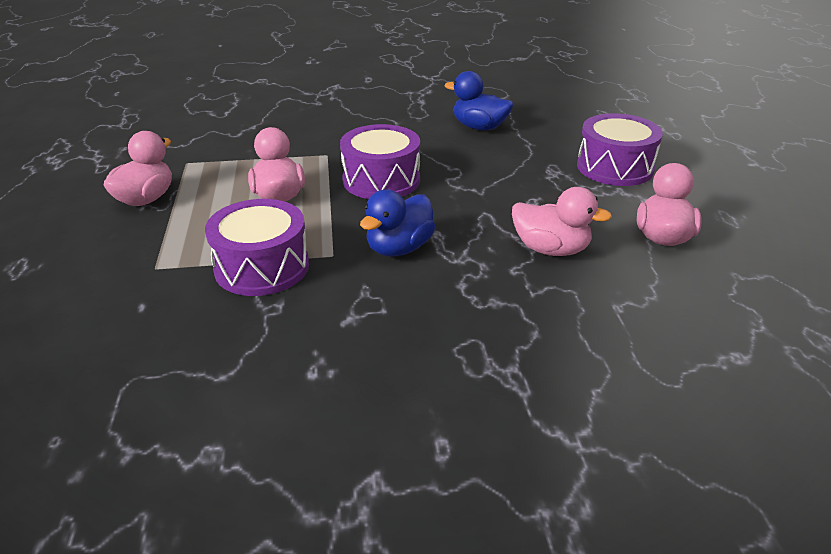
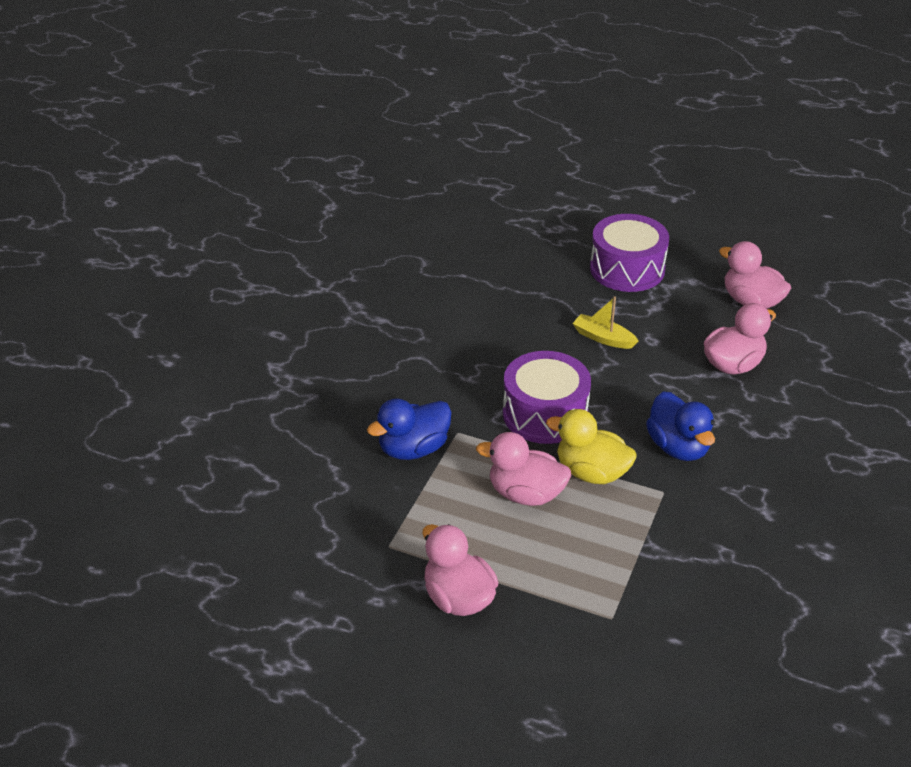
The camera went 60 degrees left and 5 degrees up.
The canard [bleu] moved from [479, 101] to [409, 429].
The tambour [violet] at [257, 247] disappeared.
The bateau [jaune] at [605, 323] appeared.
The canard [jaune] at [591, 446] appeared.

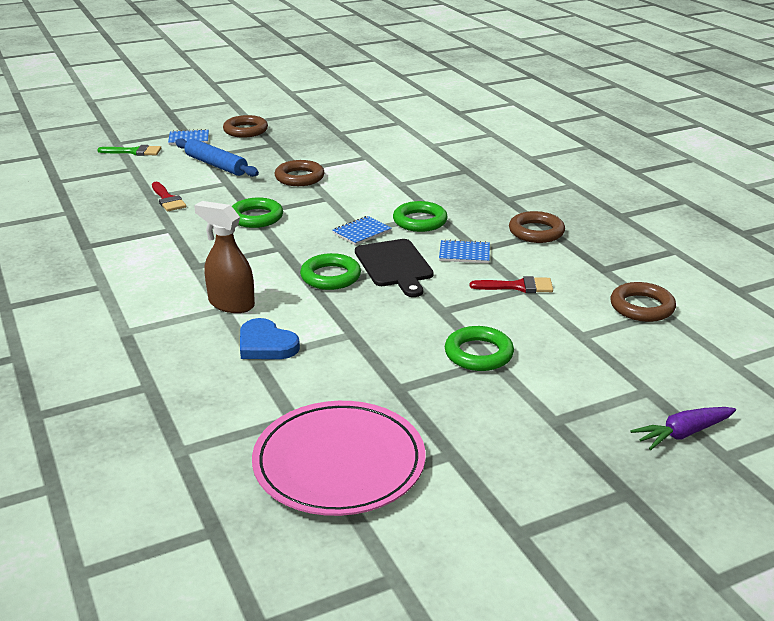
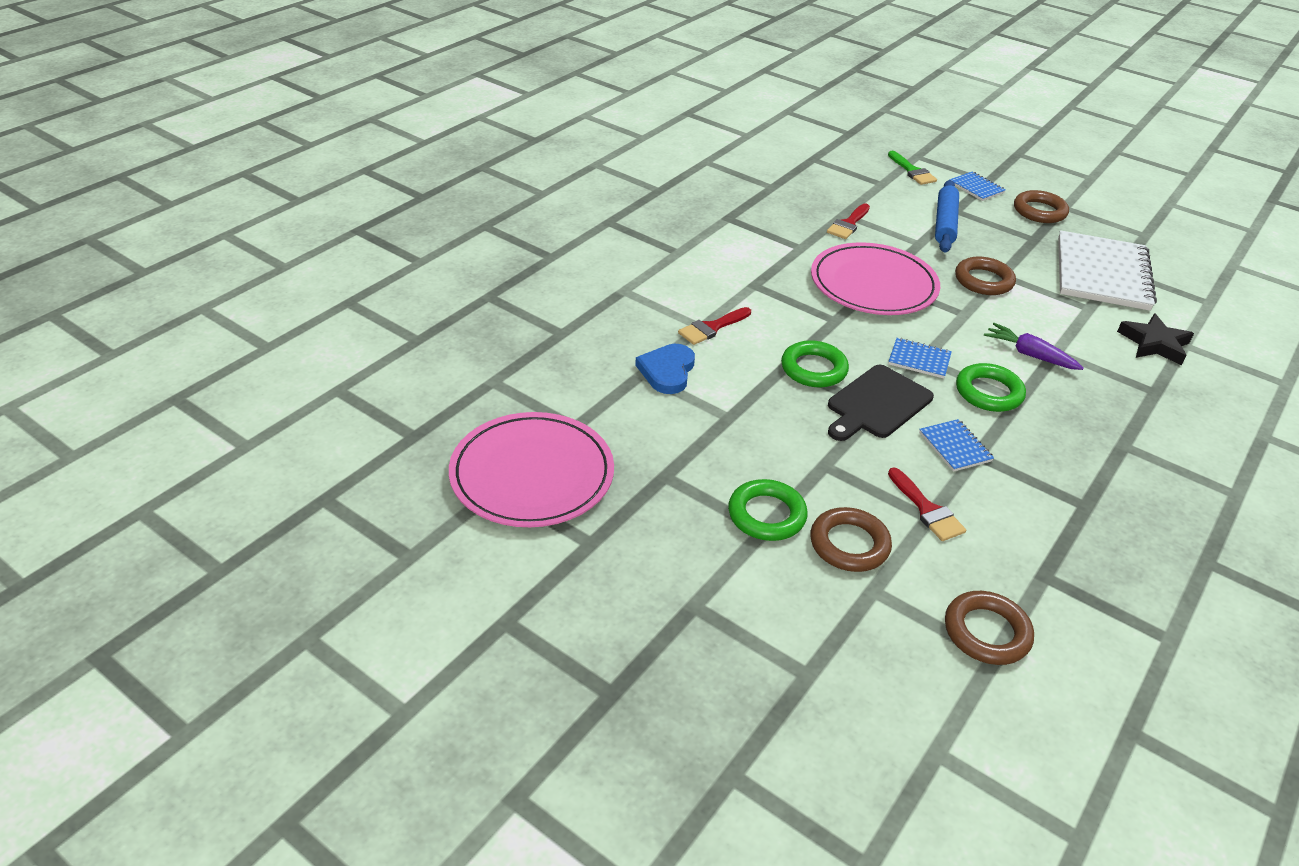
The camera went 60 degrees right and 10 degrees up.
The anneau [vert] at [257, 212] was replaced by the assiette [rose] at [875, 278].
The vaporisateur [marron] at [224, 257] was replaced by the pinceau [rouge] at [714, 326].
The anneau [marron] moved from [537, 227] to [851, 539].
The carotte [violet] moved from [683, 428] to [1034, 346].
The carnet [blanc] at [1107, 270] appeared.
The étoile [noir] at [1155, 339] appeared.

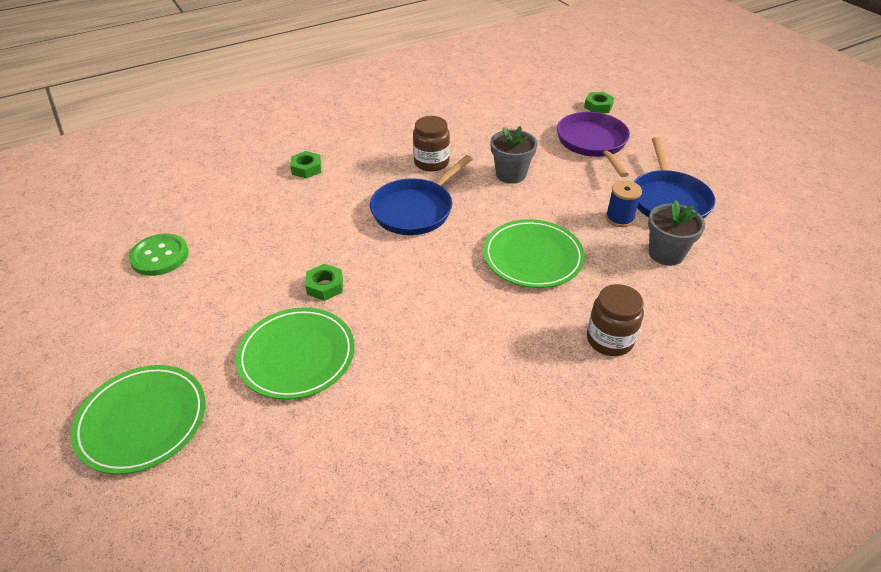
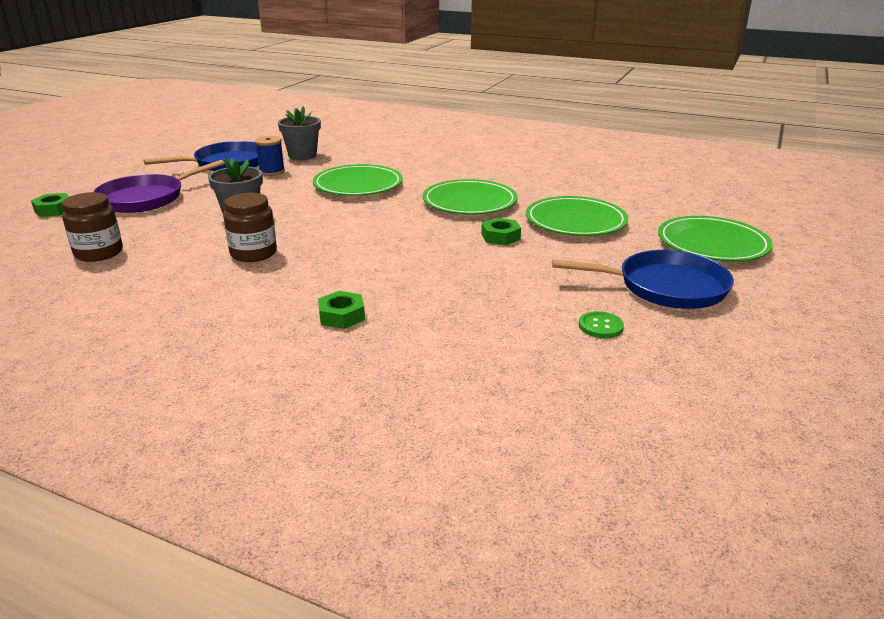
The camera went 125 degrees left and 15 degrees down.
The poêle [bleu] moved from [421, 195] to [643, 279].
The bouton [vert] at [158, 255] changed to 0.59 times the size.
The bocal [marron] moved from [615, 320] to [92, 227].
The assiette [vert] at [470, 197] appeared.

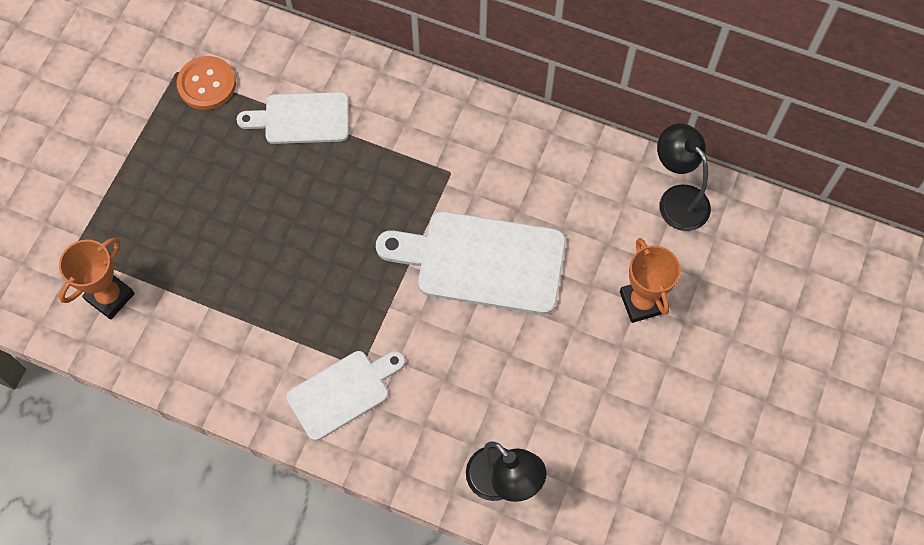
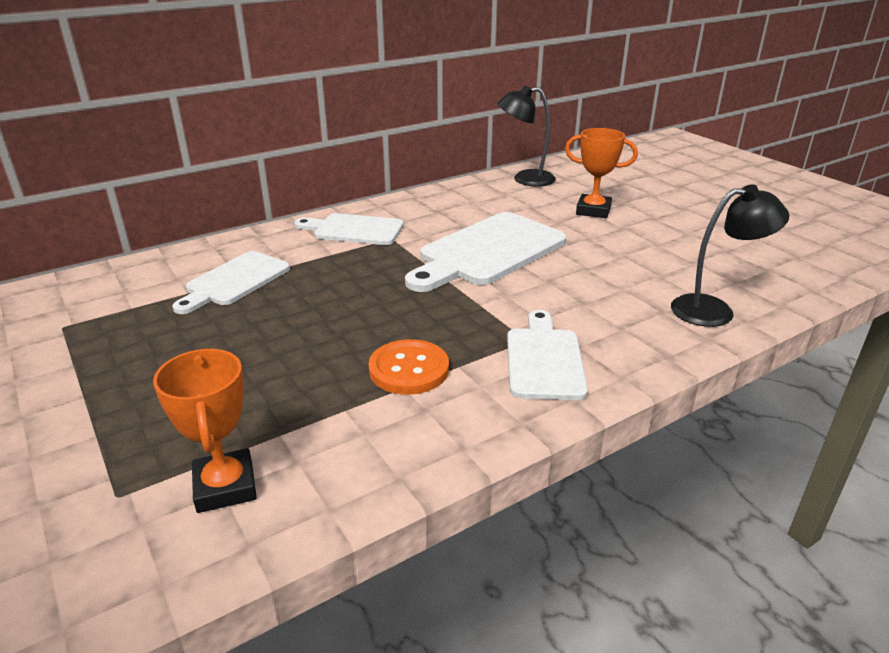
The camera went 55 degrees left and 35 degrees down.
The bouton [orange] moved from [206, 83] to [408, 367].
The planche à découper [blanc] at [349, 229] appeared.

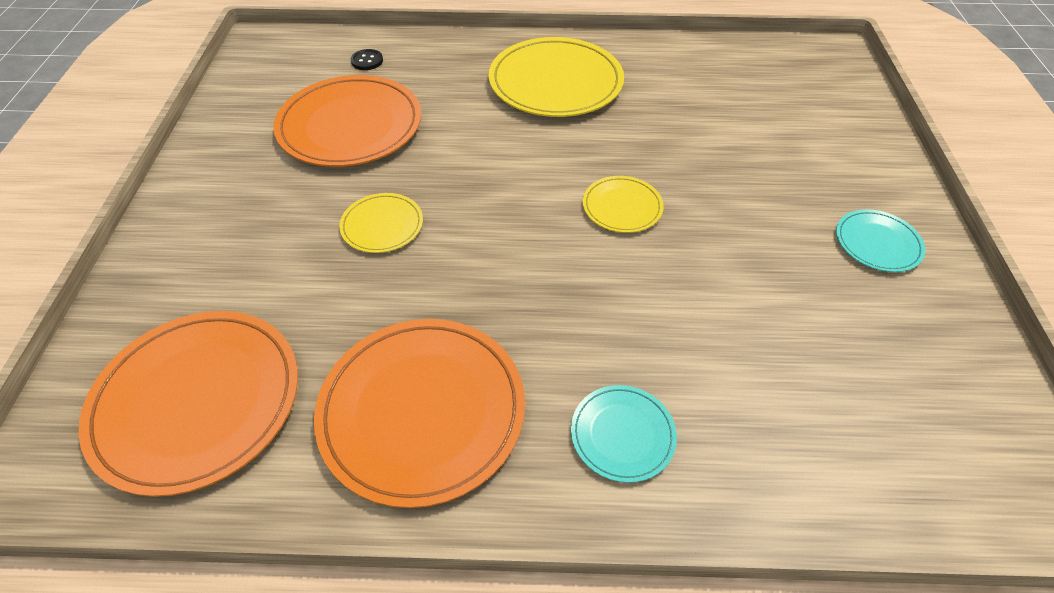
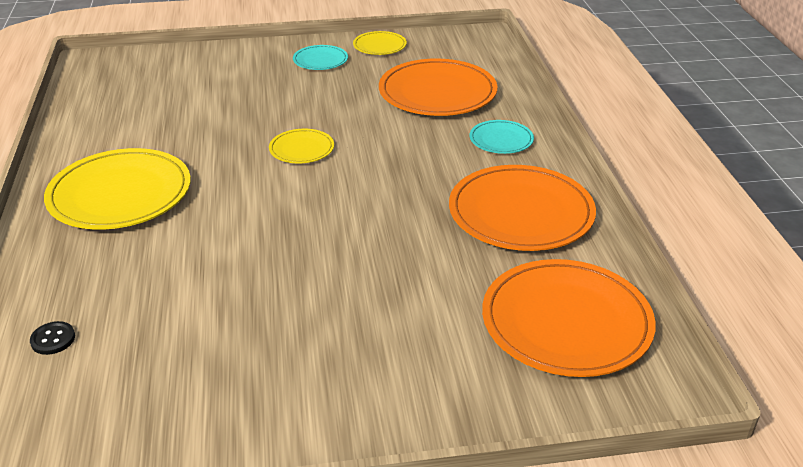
The camera went 100 degrees left and 15 degrees down.
The assiette [orange] moved from [347, 121] to [438, 87].
The assiette [jaune] moved from [381, 223] to [380, 43].

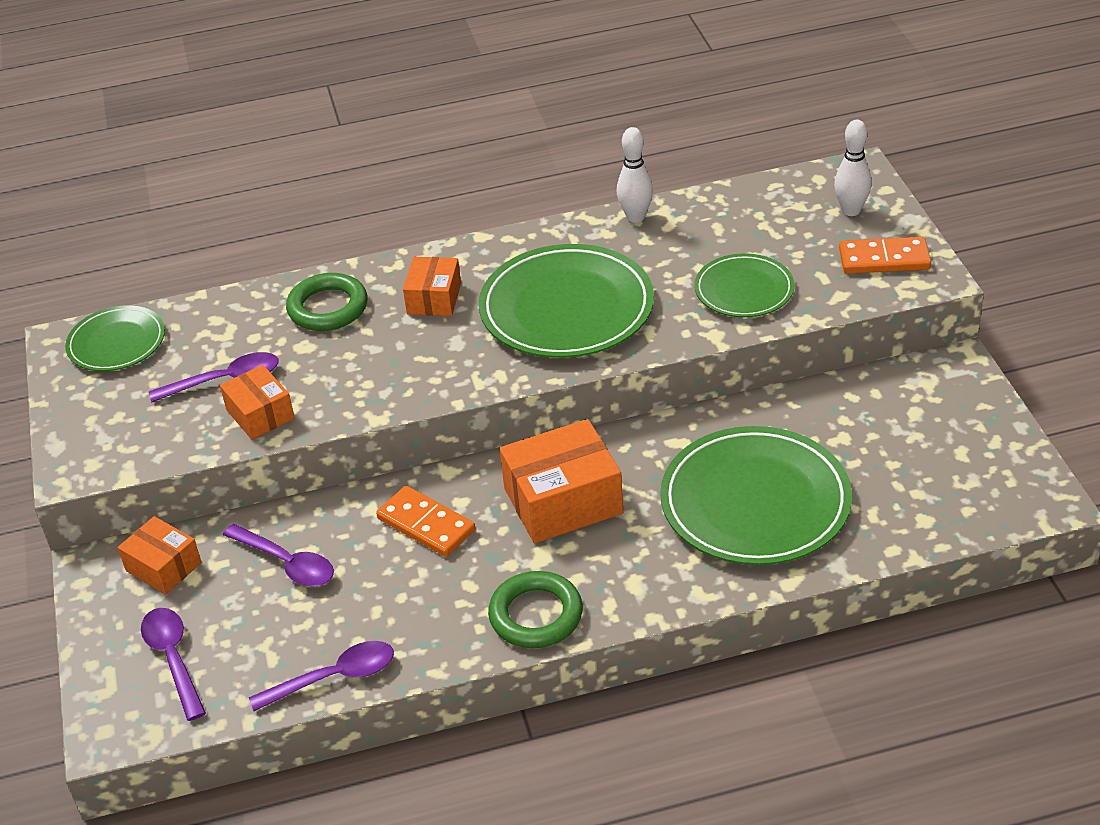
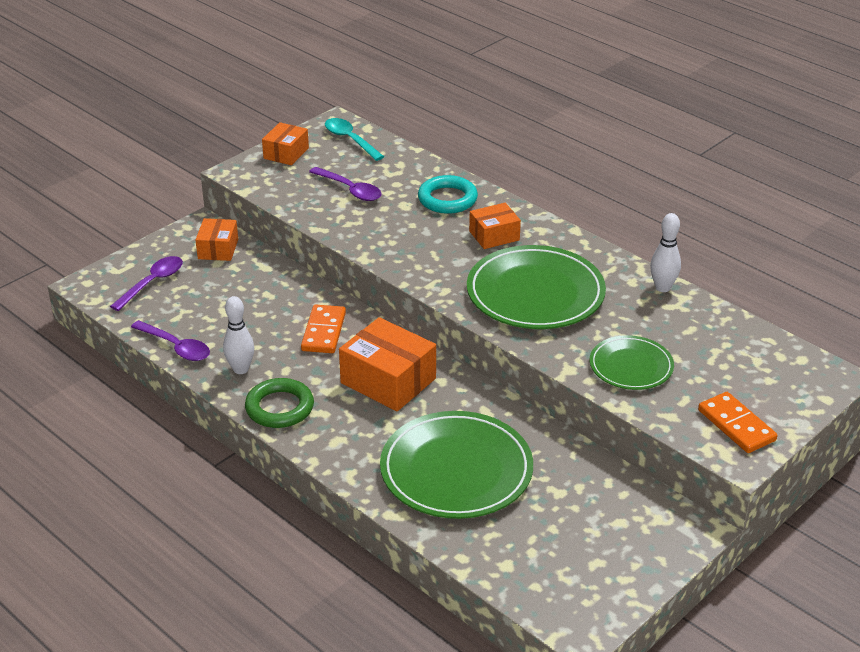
The camera went 55 degrees right and 5 degrees down.
The quille [blanc] moved from [853, 168] to [238, 335].
The anneau [vert] at [326, 302] became the anneau [turquoise] at [448, 194].
The assiette [vert] at [115, 338] was replaced by the cuillère [turquoise] at [354, 139].
The boîte [orange] moved from [257, 402] to [285, 143].
The cuillère [violet] at [278, 555] disappeared.

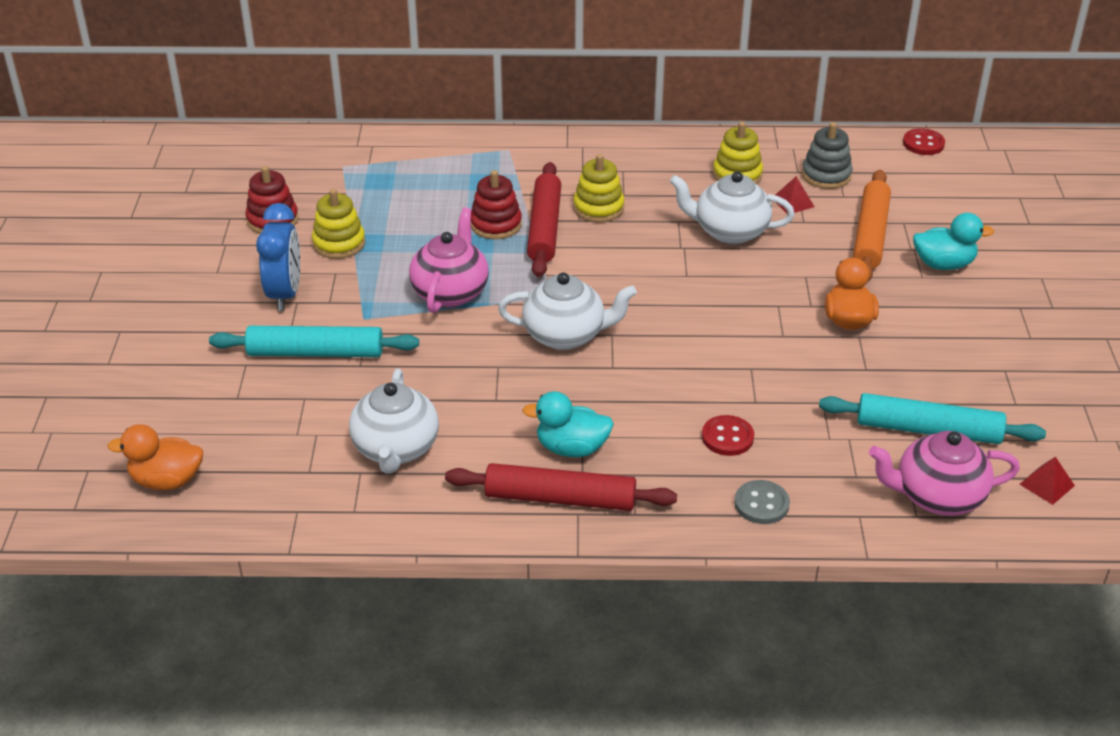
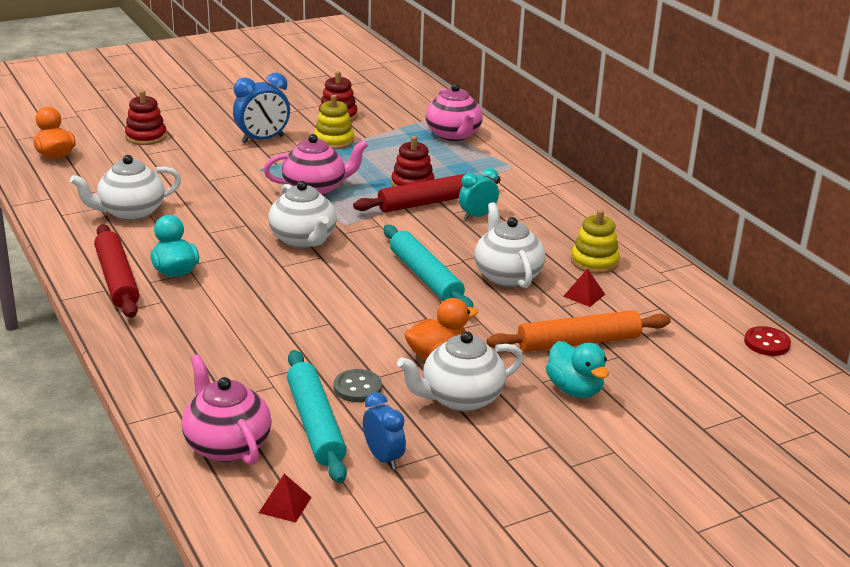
The camera went 60 degrees right and 10 degrees down.
The jouet à empiler [gris] at [827, 155] disappeared.
The jouet à empiler [jaune] at [599, 188] was replaced by the réveil [turquoise] at [479, 194].
The rouleau à pâtisserie [turquoise] moved from [314, 341] to [428, 266].
The bouton [rouge] at [728, 435] disappeared.
The bouton [gris] moved from [762, 502] to [358, 385].
The théière [rose] at [454, 112] appeared.
The jouet à empiler [rouge] at [146, 117] appeared.
The théière [blanc] at [460, 371] appeared.
The réveil [bleu] at [384, 431] appeared.

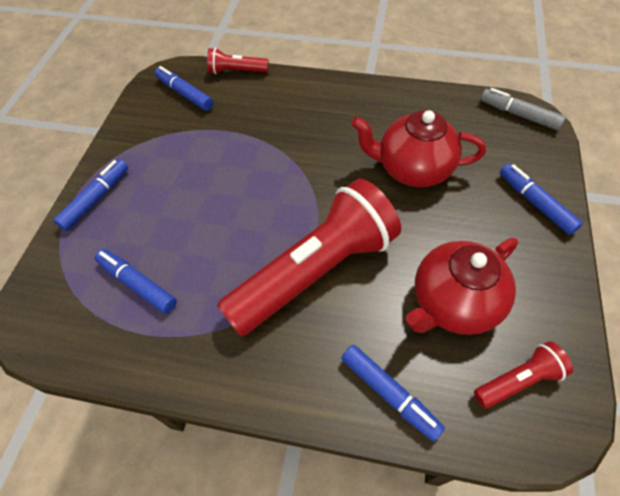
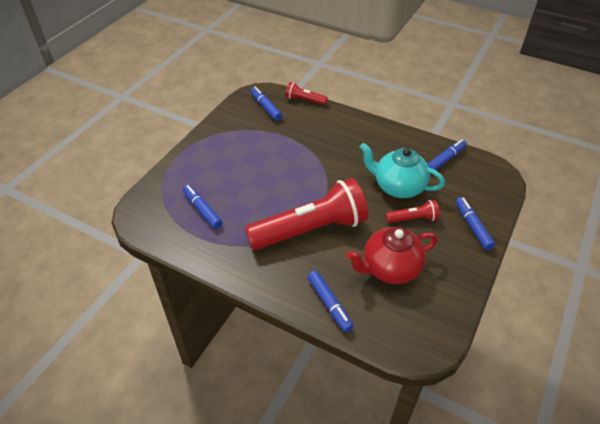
The camera went 15 degrees right and 10 degrees down.
The feutre [gris] at [523, 109] disappeared.
The théière [rouge] at [418, 148] became the théière [turquoise] at [402, 170].
The feutre [bleu] moved from [90, 195] to [447, 156].
The lampe de poche [rouge] moved from [523, 374] to [413, 211].

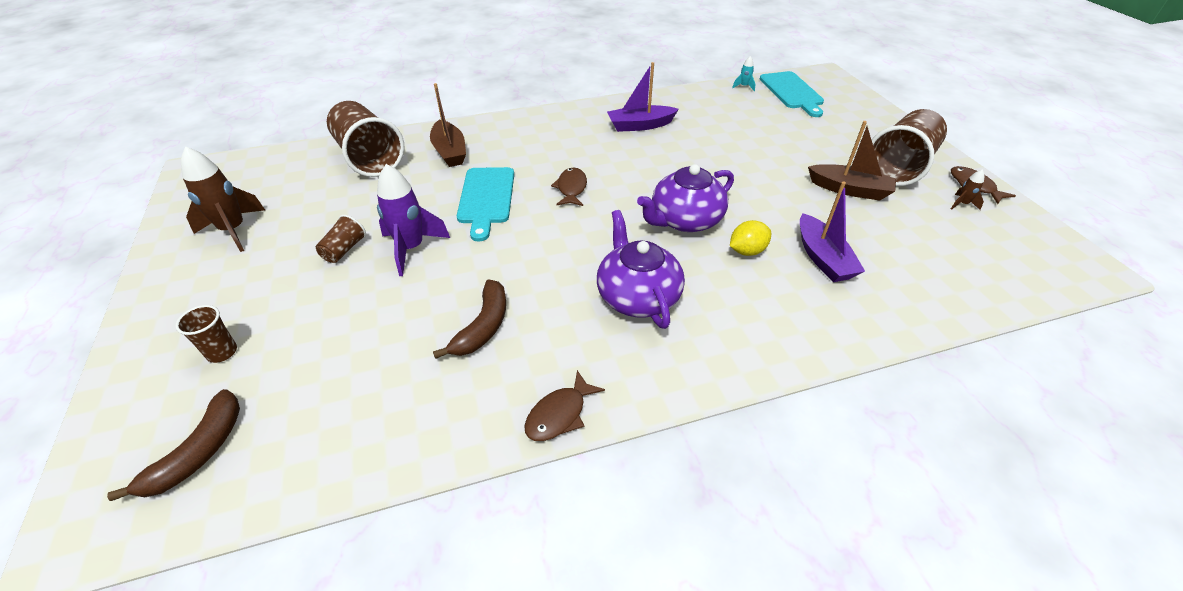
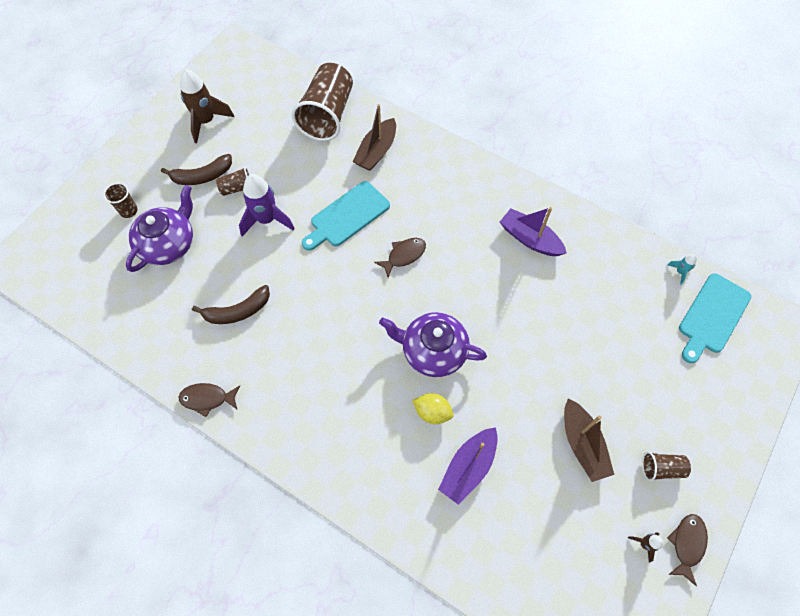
The camera went 50 degrees right and 20 degrees up.
The gobelet [marron] at [909, 147] changed to 0.45 times the size.
The théière [violet] moved from [641, 269] to [159, 228].
The banane [marron] moved from [173, 445] to [196, 169].

